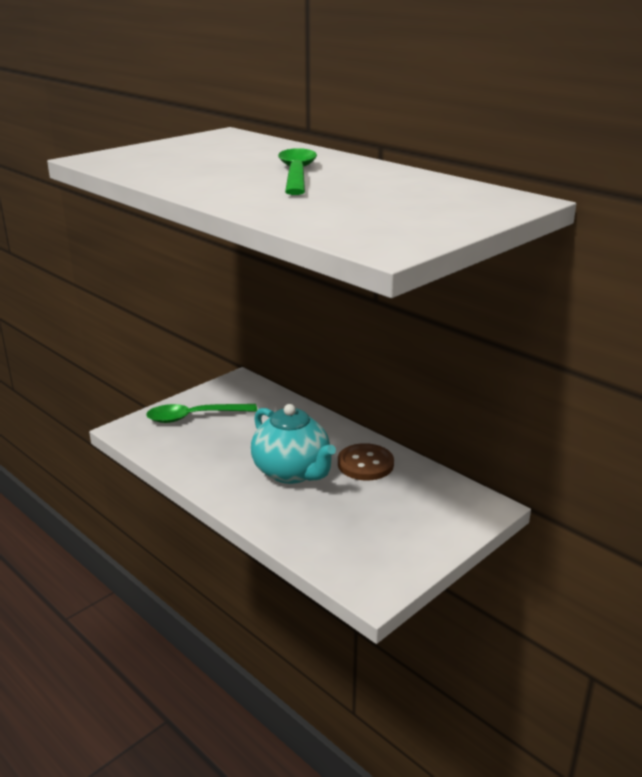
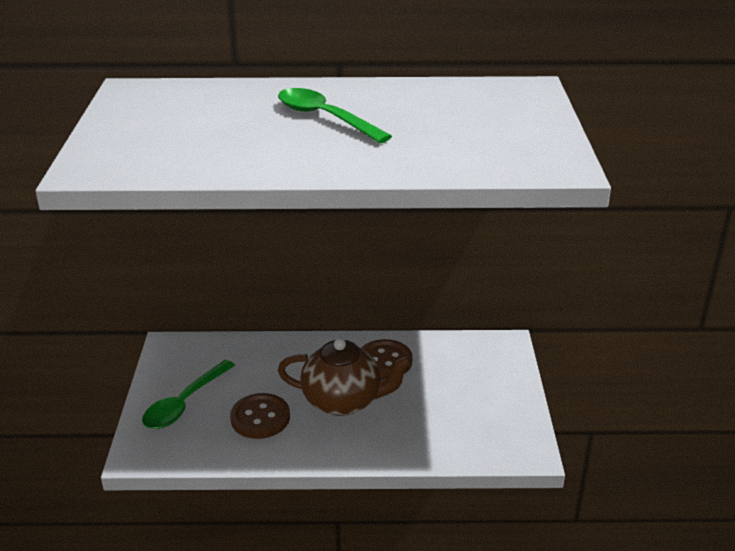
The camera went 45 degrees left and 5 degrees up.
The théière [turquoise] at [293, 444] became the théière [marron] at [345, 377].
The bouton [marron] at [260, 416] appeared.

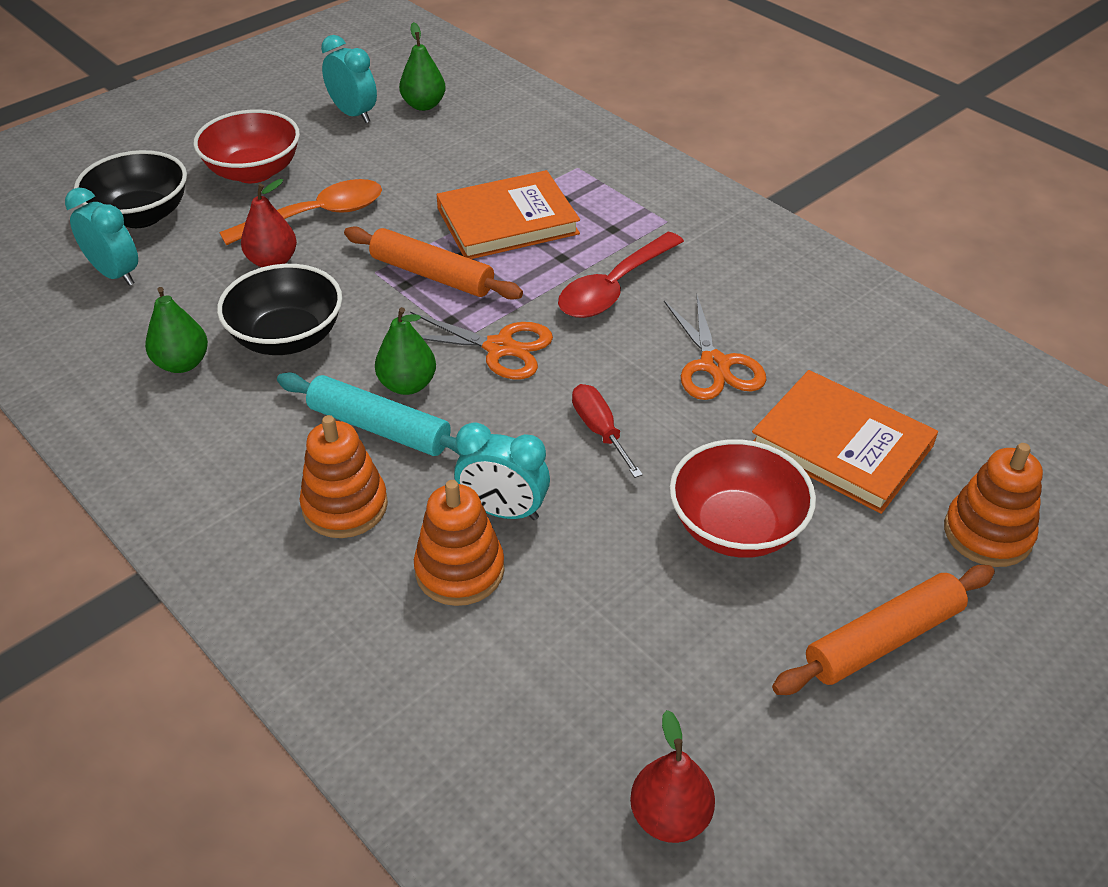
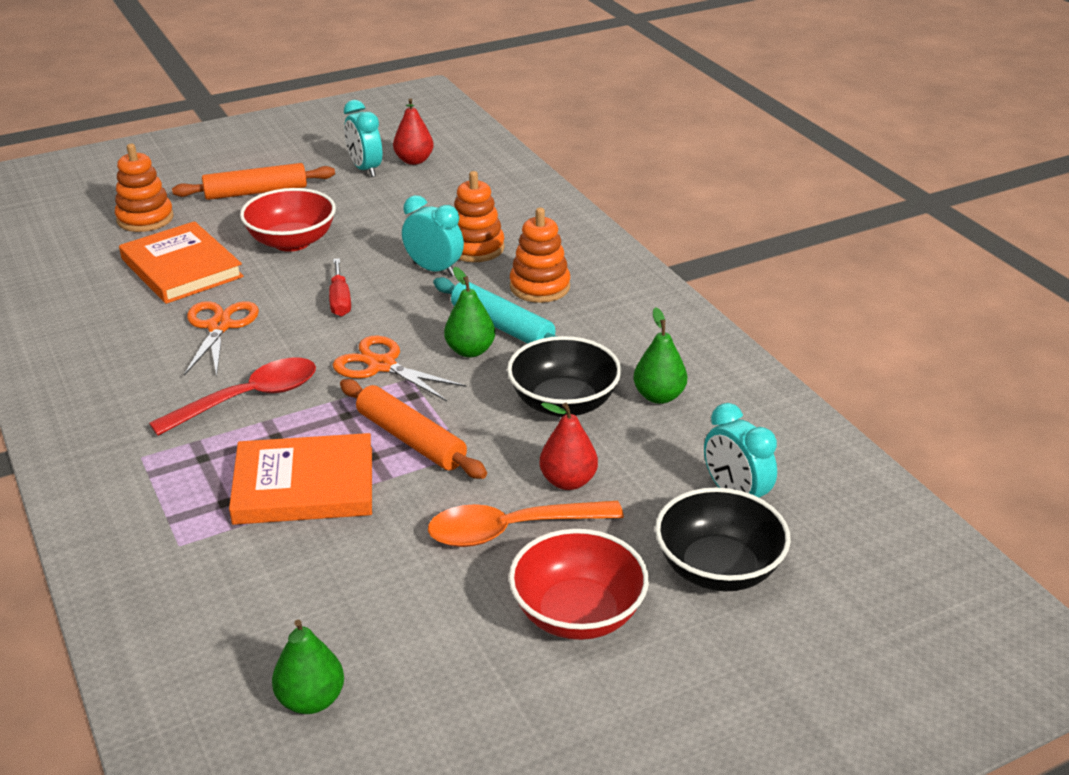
The camera went 165 degrees left and 10 degrees down.
The réveil [turquoise] moved from [349, 79] to [363, 138].

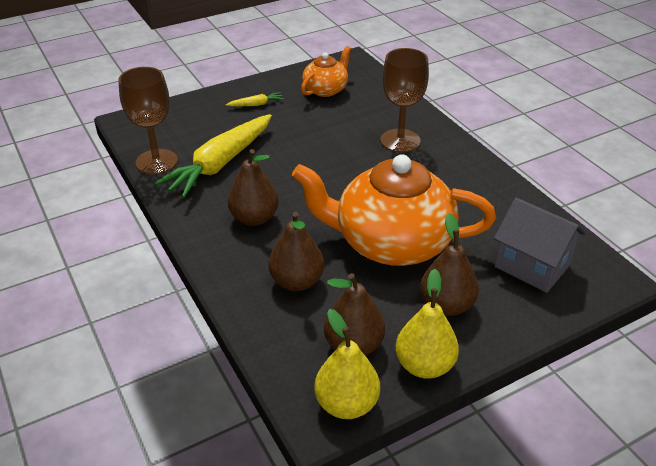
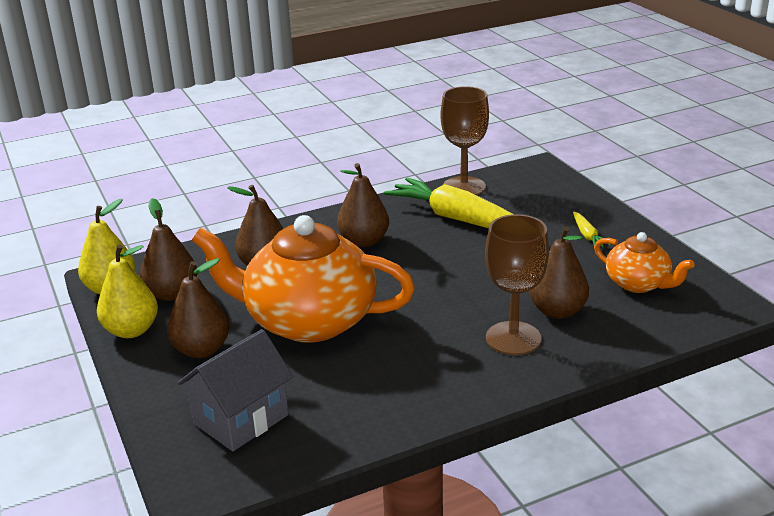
The camera went 95 degrees right and 10 degrees down.
The théière [orange] at [394, 210] turned 90 degrees counterclockwise.
The poire [marron] at [559, 272] appeared.

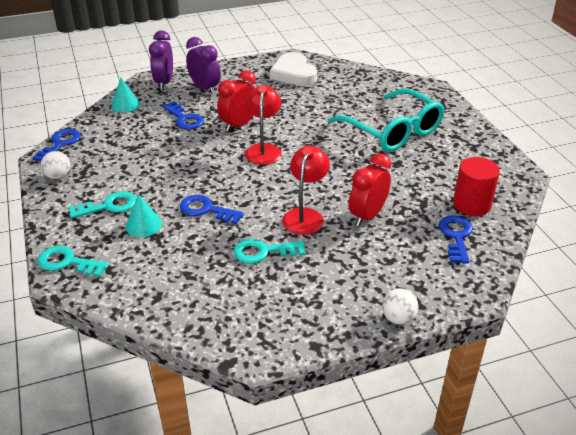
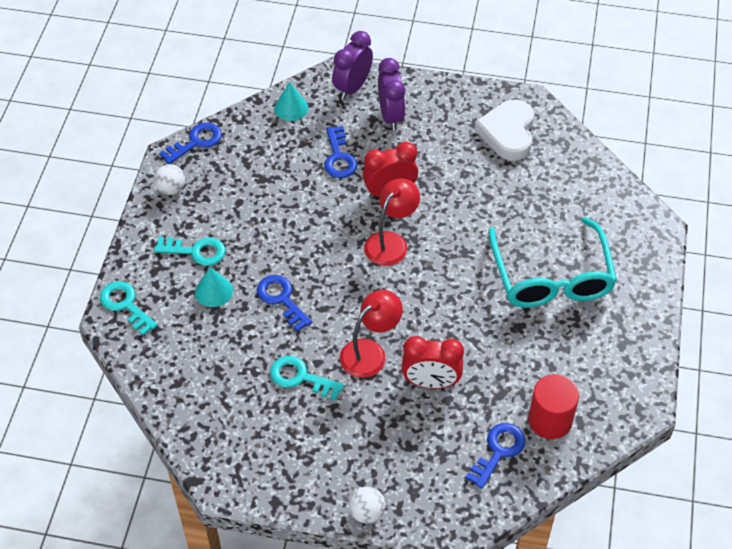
The camera went 30 degrees right and 15 degrees up.
The réveil [rouge] at [370, 189] turned 150 degrees counterclockwise.

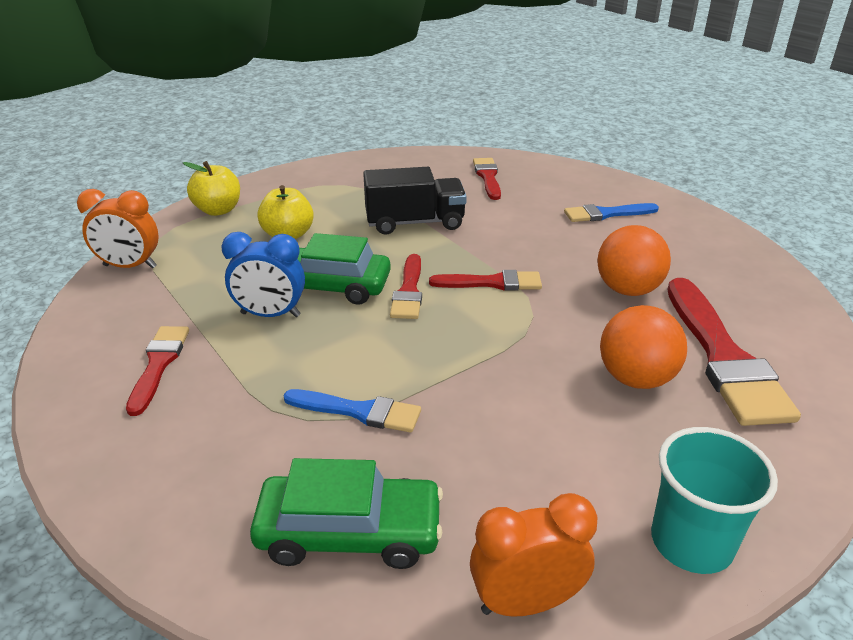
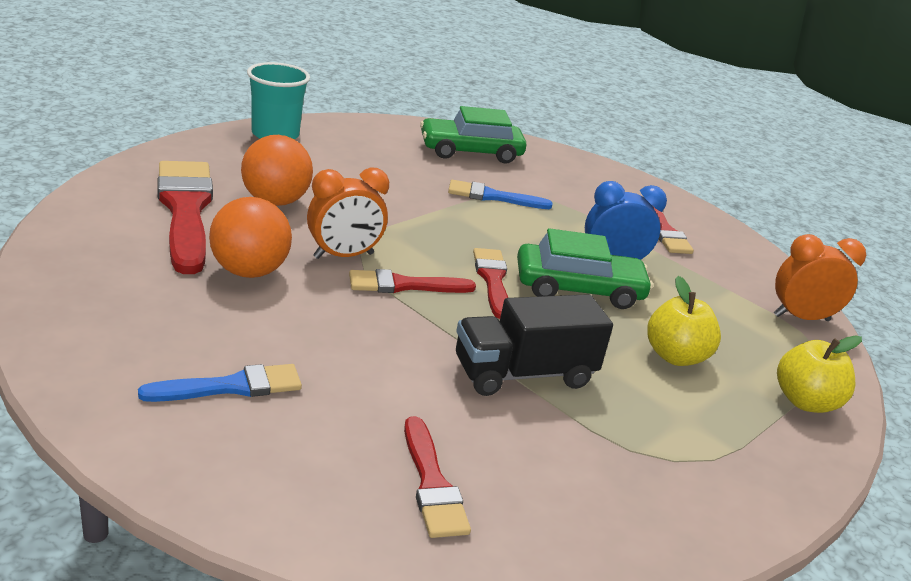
The camera went 165 degrees right and 5 degrees down.
The réveil [orange] moved from [534, 555] to [348, 213].

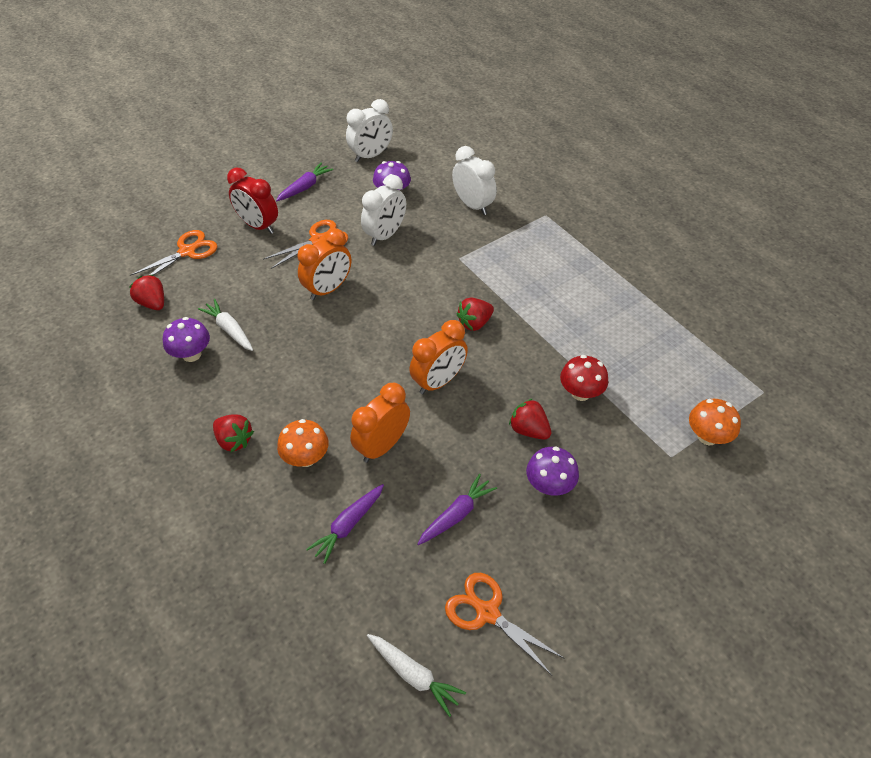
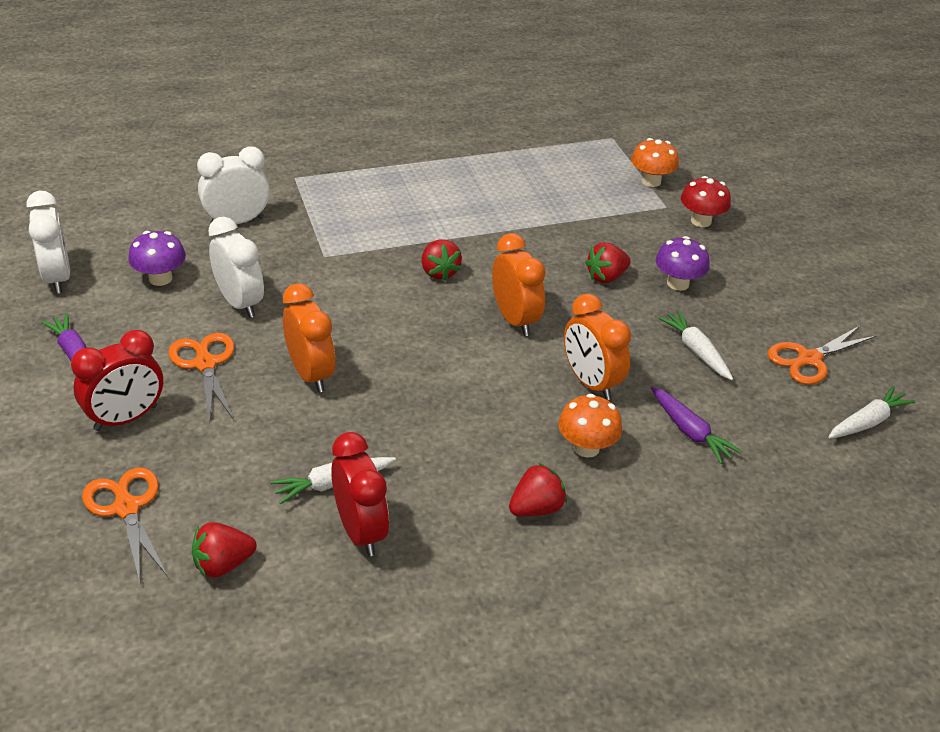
The camera went 75 degrees left and 10 degrees down.
The champignon [violet] at [186, 339] was replaced by the réveil [rouge] at [360, 494].
The champignon [rouge] moved from [584, 378] to [706, 201].
The carotte [violet] at [457, 509] became the carotte [blanc] at [695, 345].

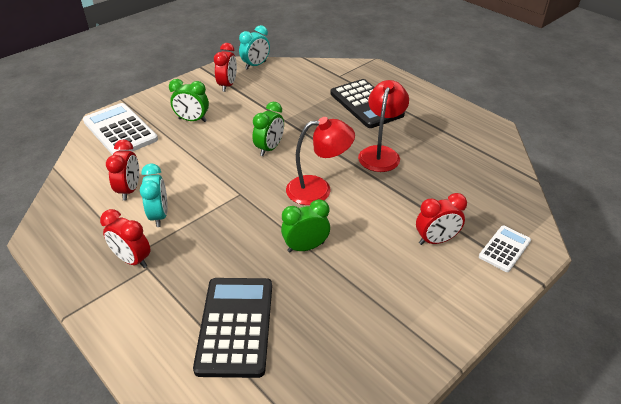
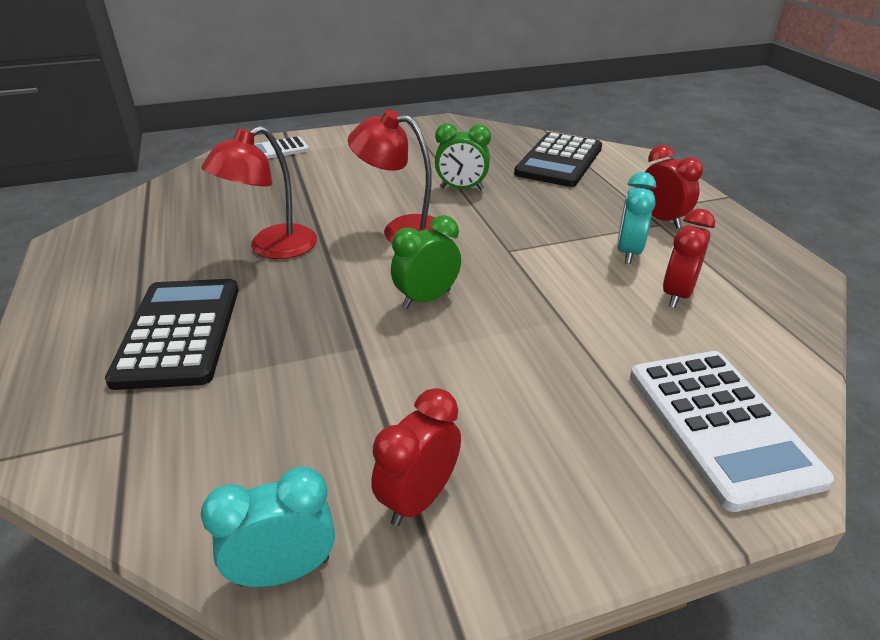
The camera went 155 degrees left and 5 degrees down.
The réveil [vert] at [189, 100] disappeared.
The réveil [rouge] at [441, 219] disappeared.

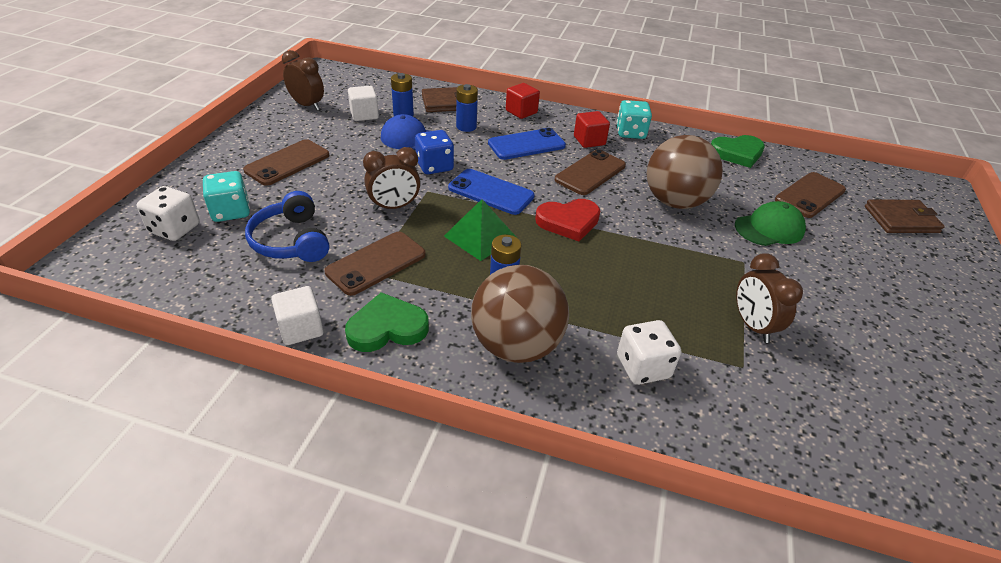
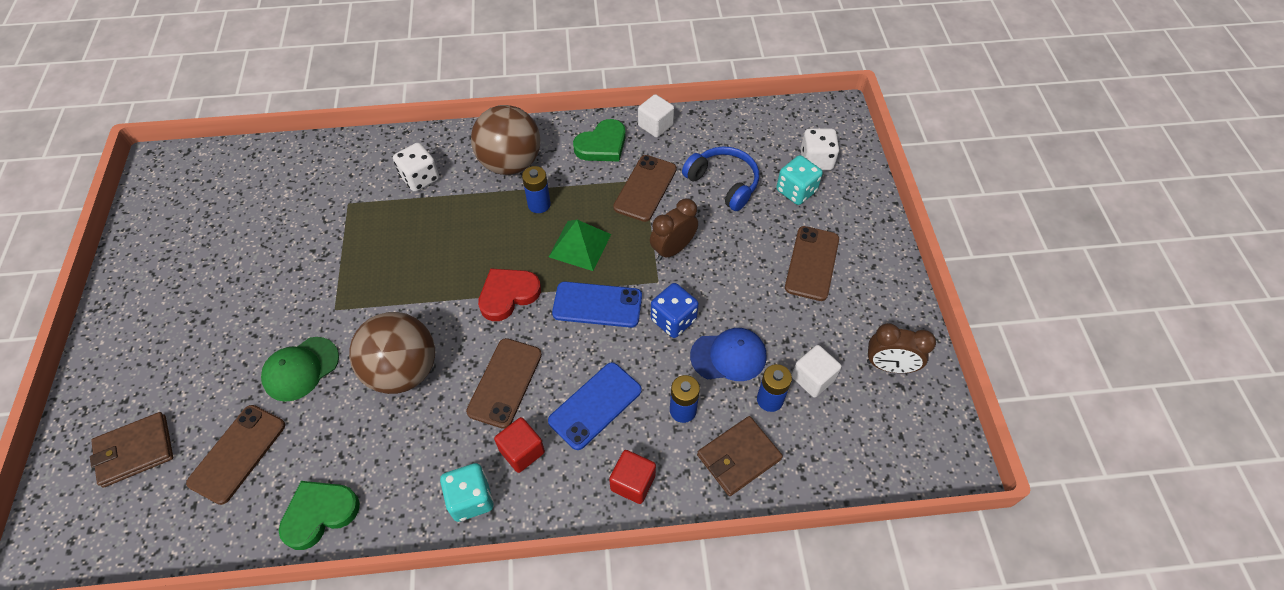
The camera went 160 degrees right and 15 degrees up.
The réveil [marron] at [769, 298] disappeared.

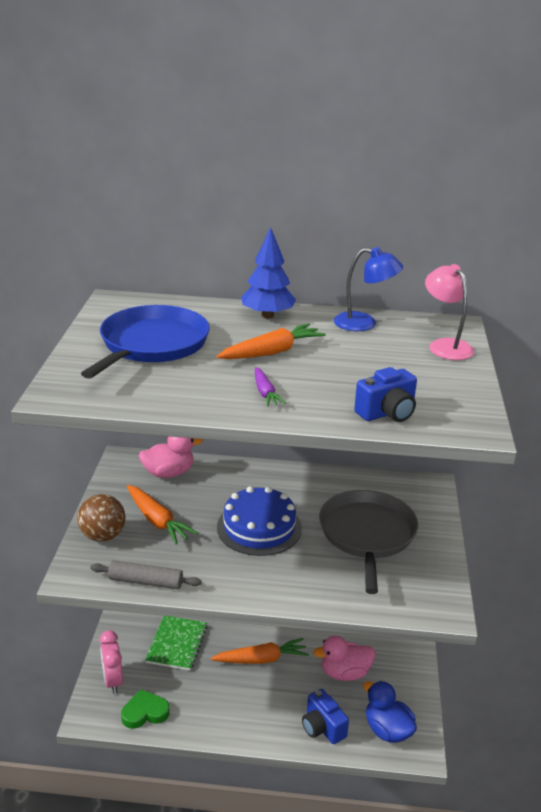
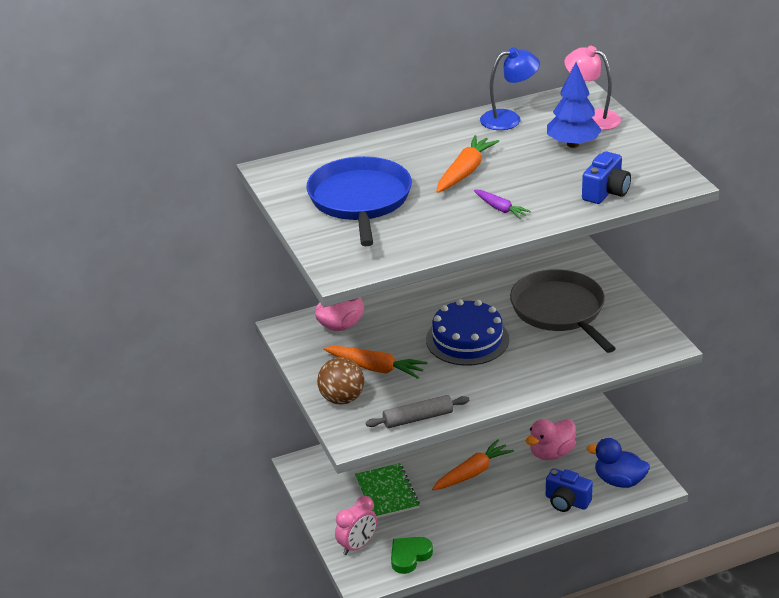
The camera went 25 degrees left and 5 degrees up.
The arbre [bleu] moved from [268, 273] to [574, 105].
The réveil [rose] at [111, 662] turned 90 degrees counterclockwise.

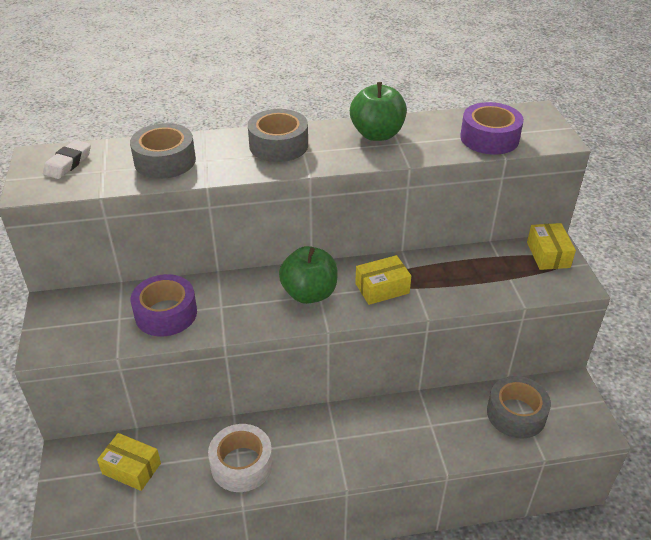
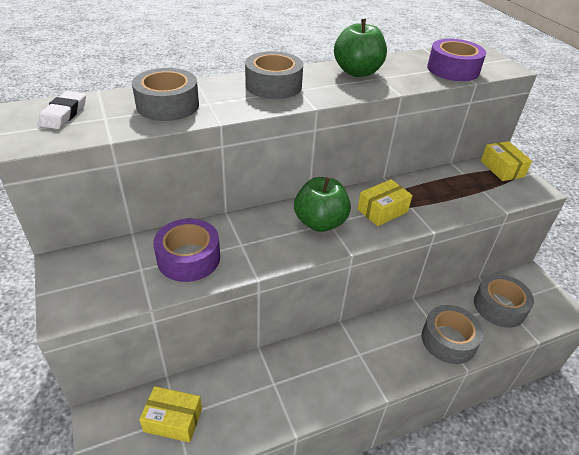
The camera went 15 degrees left and 0 degrees up.
The ruban adhésif [blanc] at [240, 458] disappeared.
The ruban adhésif [gris] at [453, 334] appeared.

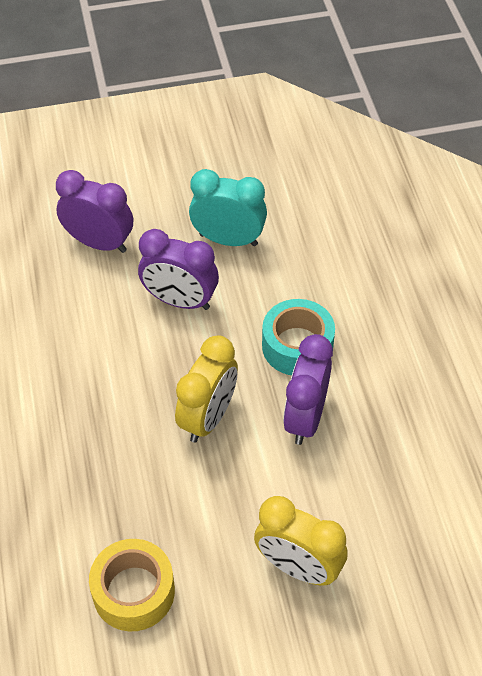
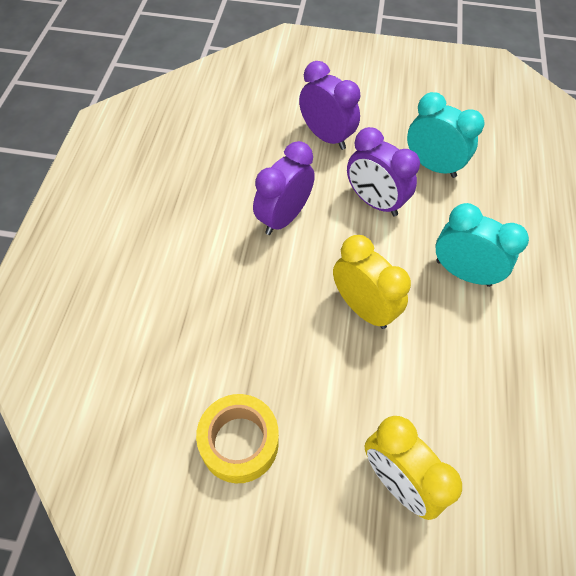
The camera went 20 degrees right and 5 degrees up.
The ruban adhésif [turquoise] at [298, 337] was replaced by the réveil [turquoise] at [482, 245].
The réveil [violet] moved from [308, 389] to [284, 188].
The réveil [jaune] at [206, 389] turned 90 degrees counterclockwise.

